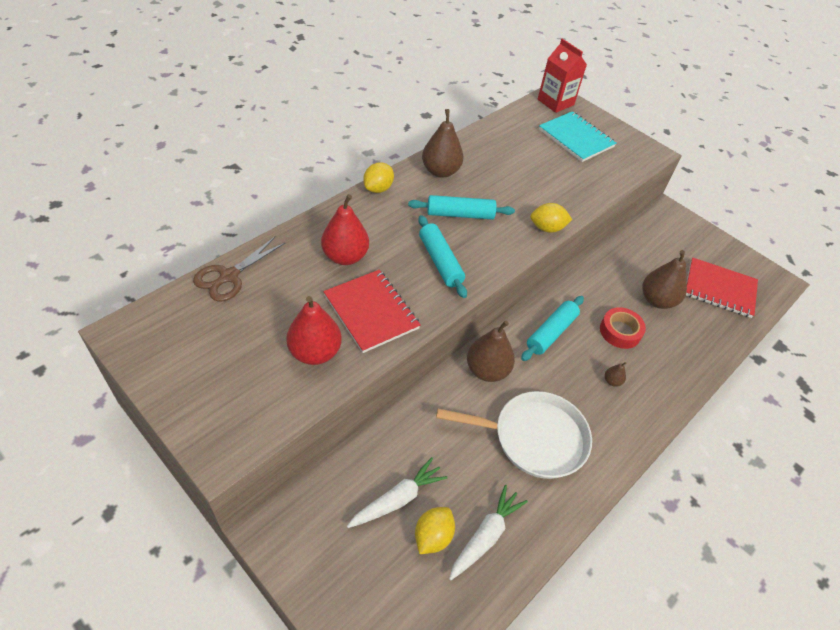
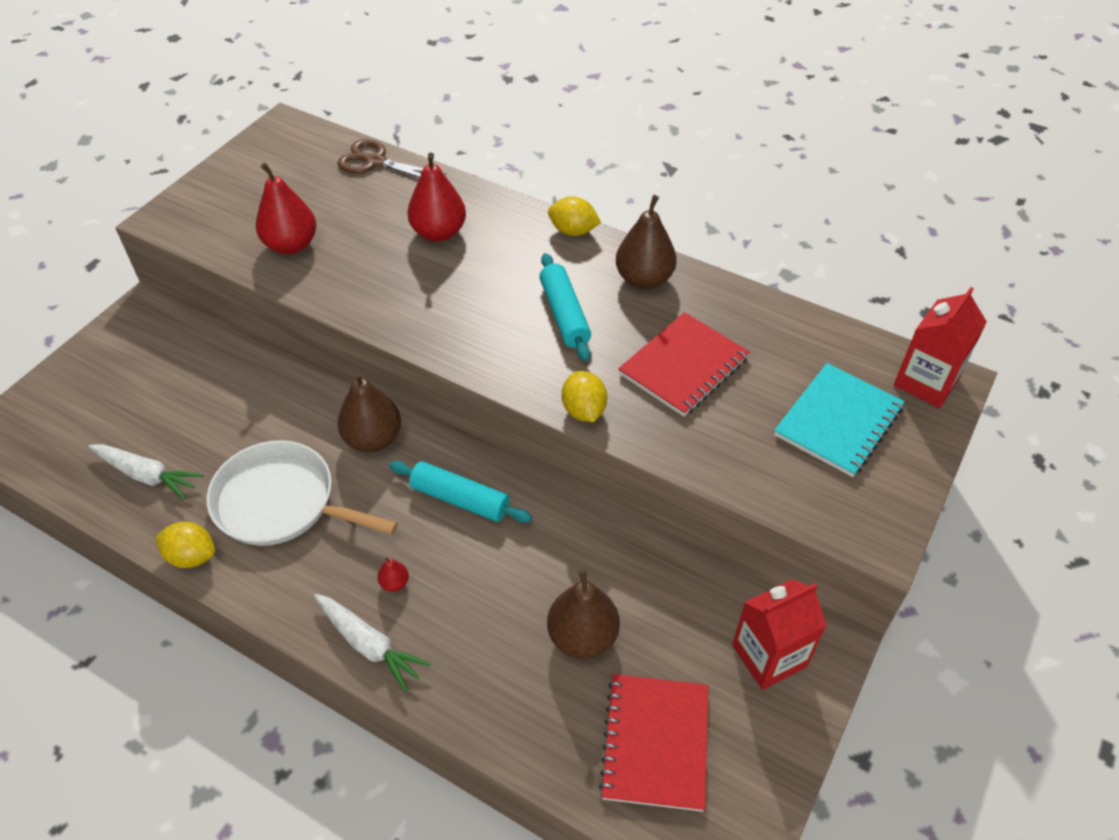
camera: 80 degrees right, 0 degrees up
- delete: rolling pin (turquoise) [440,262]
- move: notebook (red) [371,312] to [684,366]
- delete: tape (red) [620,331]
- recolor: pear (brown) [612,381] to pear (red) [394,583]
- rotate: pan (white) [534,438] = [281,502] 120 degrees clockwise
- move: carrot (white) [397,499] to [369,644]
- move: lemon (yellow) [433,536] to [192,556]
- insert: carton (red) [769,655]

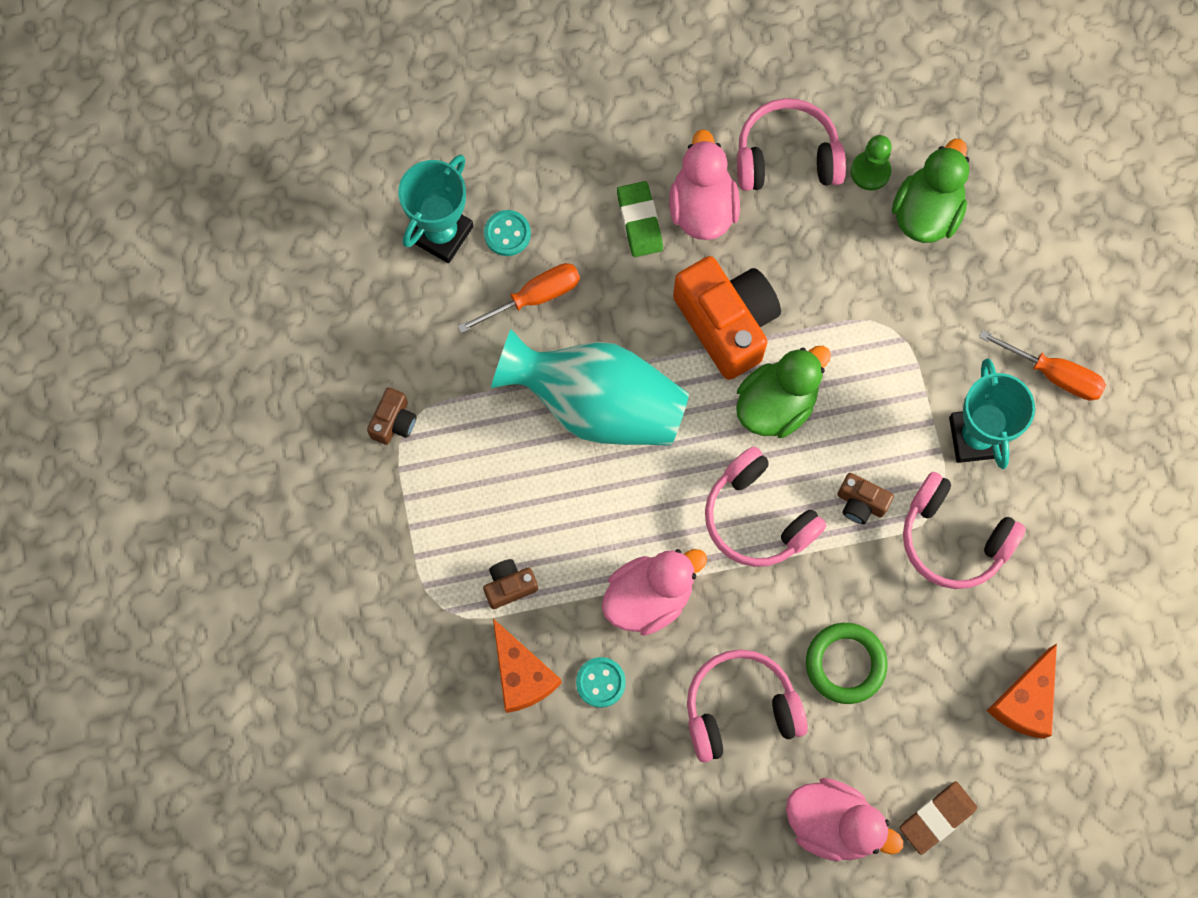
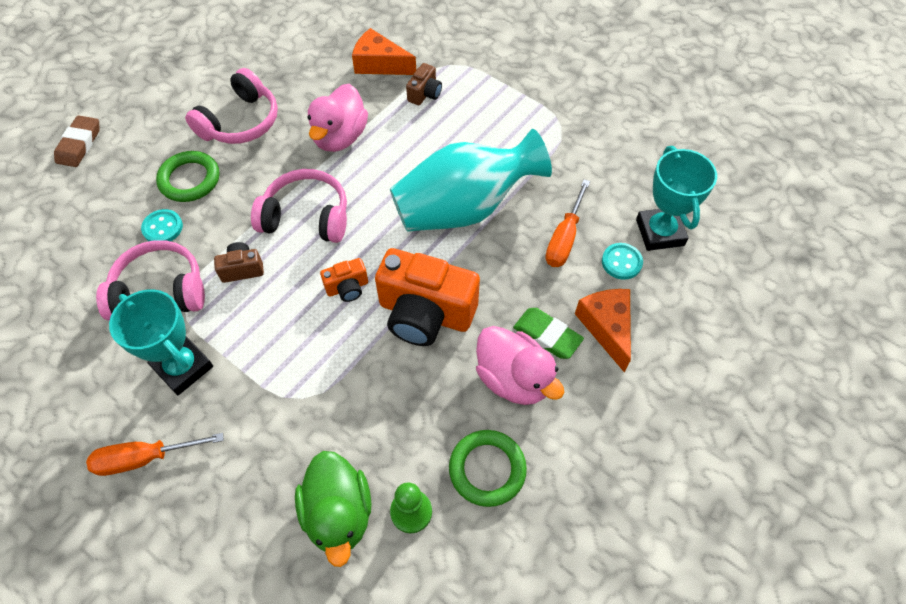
camera: 140 degrees right, 15 degrees down
- replace: headphones (pink) [787,157] to ring (green) [487,469]
- replace: duck (green) [776,404] to camera (orange) [347,287]
- delete: camera (brown) [394,422]
- move: cheese (orange) [1025,701] to [606,327]
- move: button (turquoise) [600,682] to [162,228]
- delete: duck (pink) [832,823]

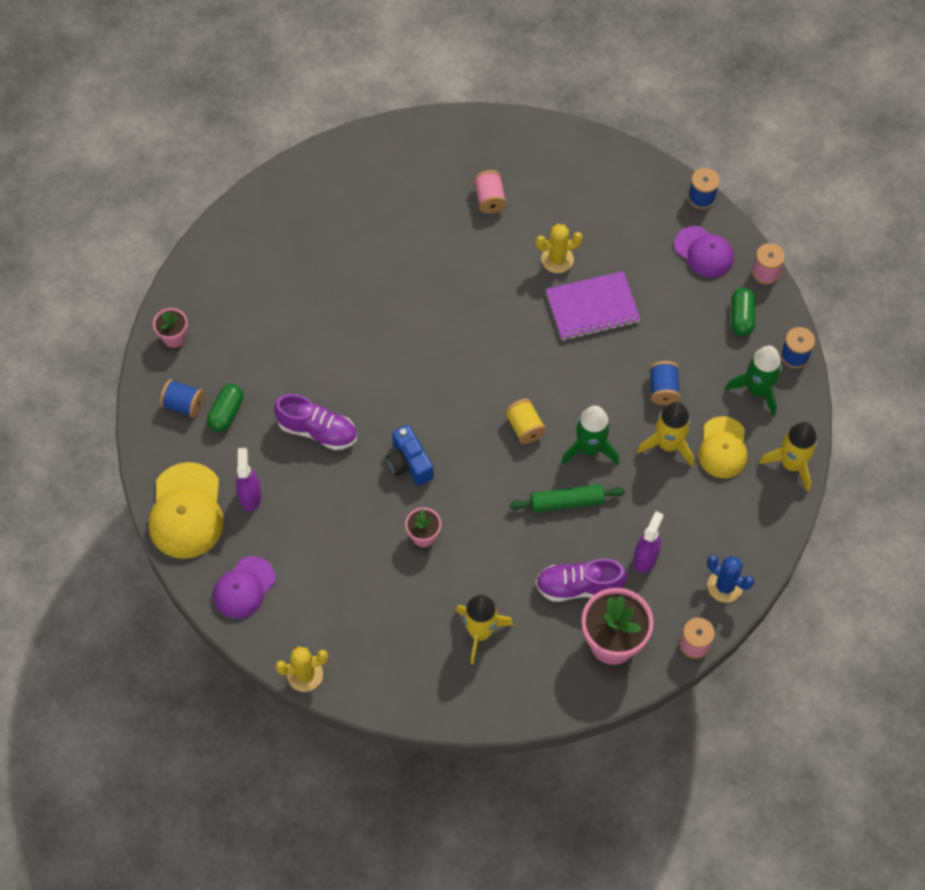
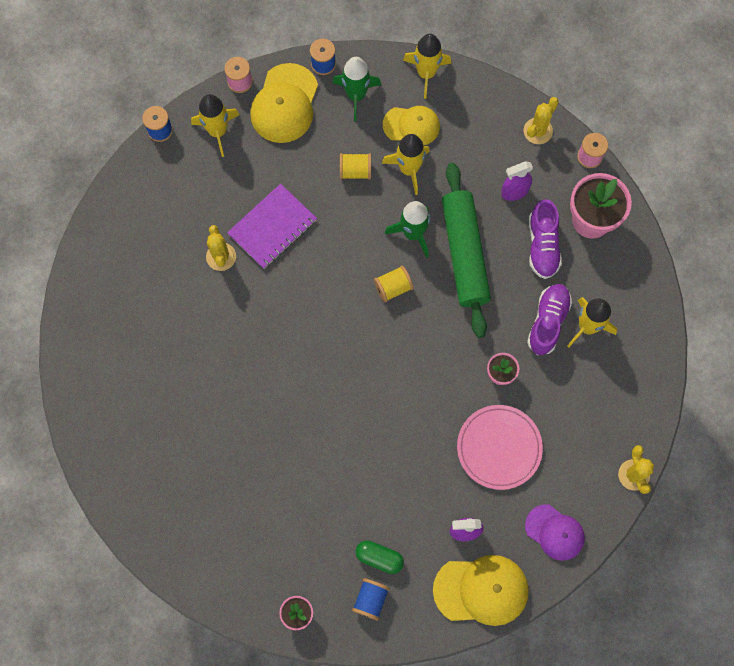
camera: 90 degrees left, 10 degrees up
- delete: spool (pink) [489,199]
- replace: cap (purple) [704,252] to rocket (yellow) [217,131]
- rotate: notebook (purple) [592,307] = [272,227] 60 degrees clockwise
- replace: capsule (green) [741,317] to cap (yellow) [284,104]
- recolor: spool (blue) [663,389] to spool (yellow) [355,171]
- move: shoe (purple) [317,431] to [548,322]
- delete: camera (blue) [409,463]
- resize: rolling pin (green) [566,502] = [465,254] x1.81
- rotate: spray bottle (purple) [645,557] = [514,191] 45 degrees counterclockwise
- recolor: cactus (blue) [725,586] to cactus (yellow) [538,131]
- insert: plate (pink) [499,447]

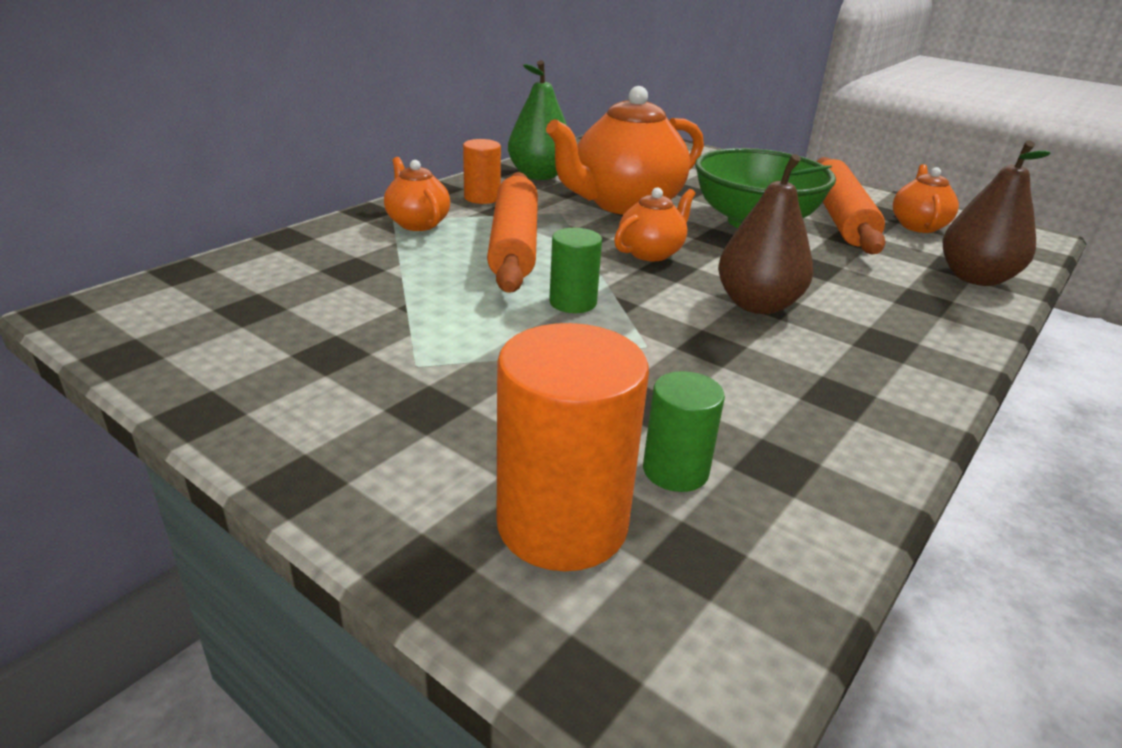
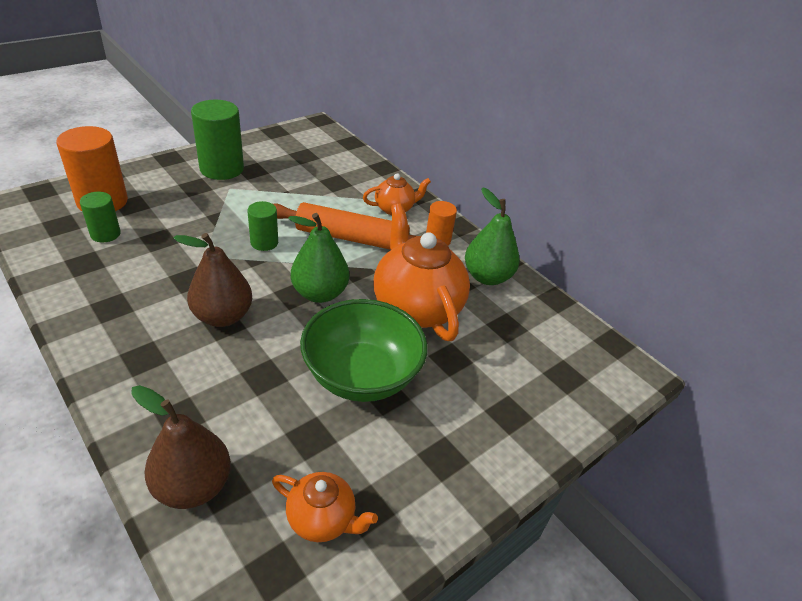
camera: 100 degrees right, 10 degrees up
- delete: rolling pin (orange) [840,218]
- replace: teapot (orange) [651,253] to pear (green) [319,293]
- insert: cylinder (green) [222,169]

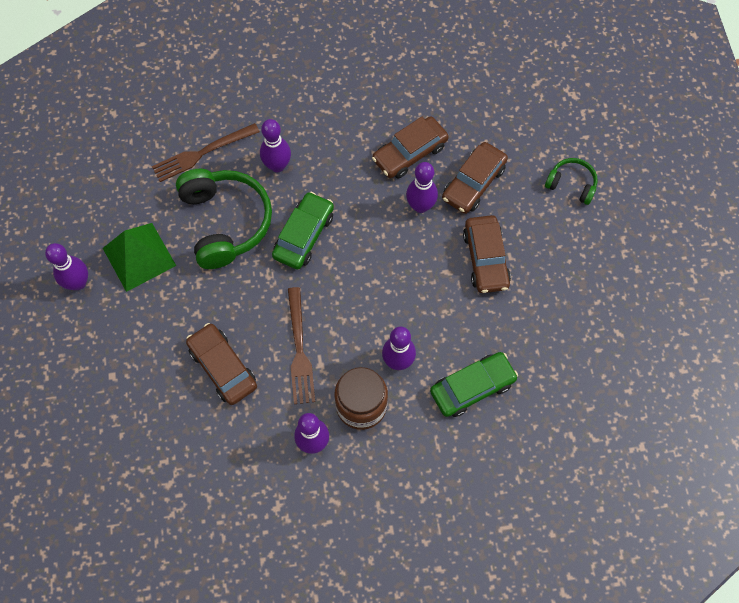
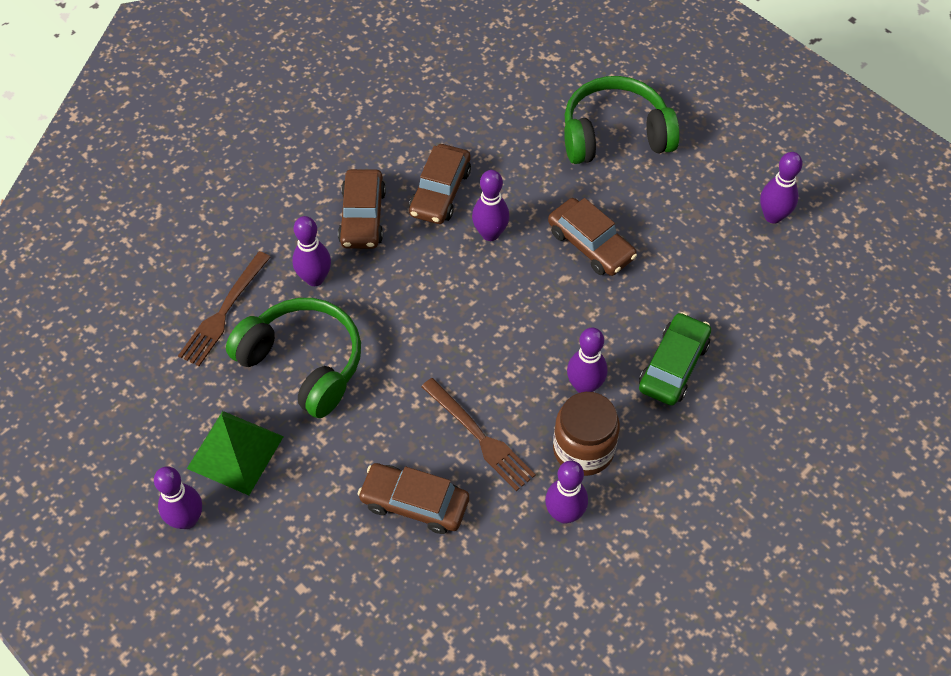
camera: 35 degrees left, 10 degrees down
- move: car (brown) [473,183] to [362,217]
- resize: headphones (green) [571,184] = [615,135] x1.97
- delete: car (green) [304,235]
- insert: bowling pin (purple) [773,216]

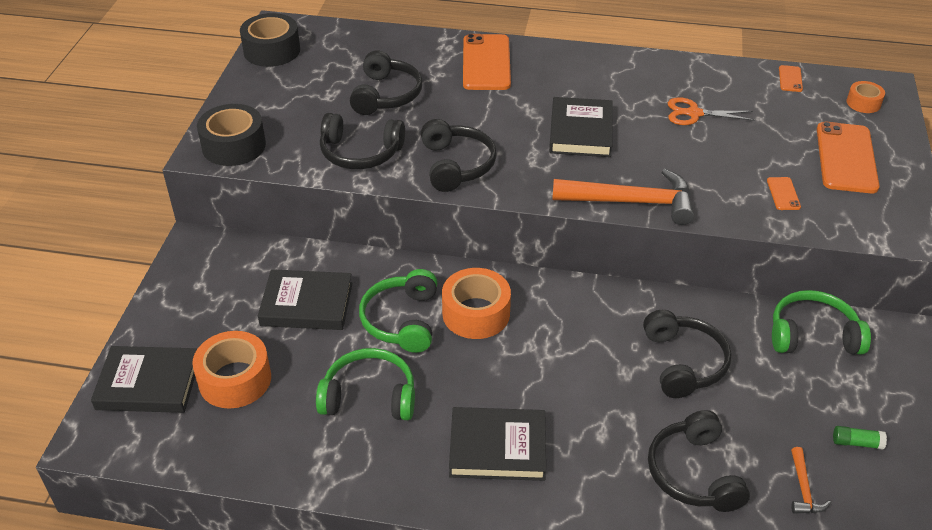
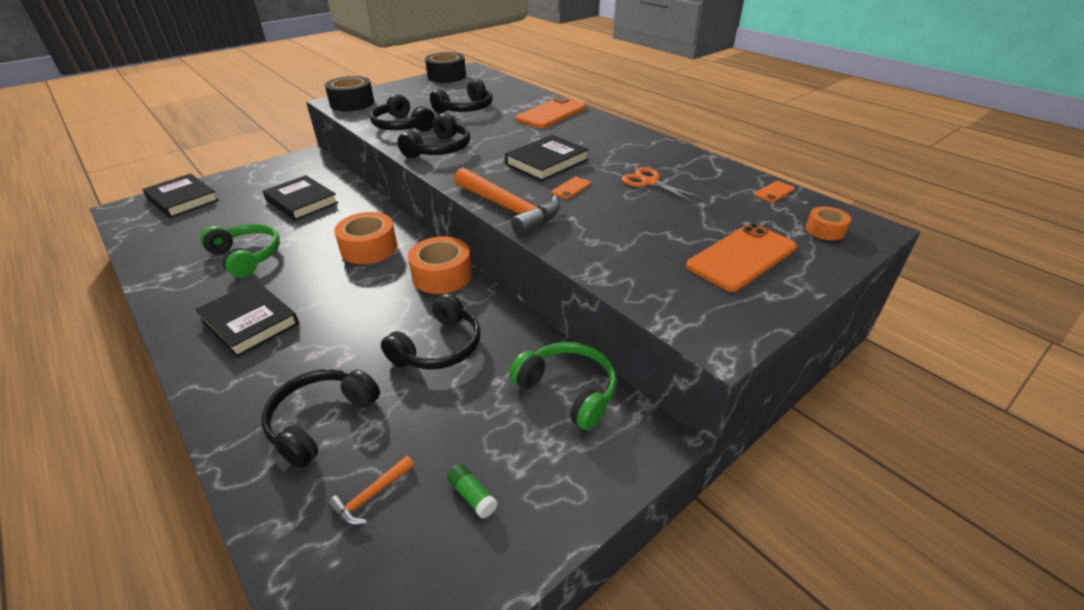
camera: 40 degrees right, 5 degrees down
- move: phone (orange) [783,194] to [571,188]
- delete: headphones (green) [402,320]
- move: tape (orange) [235,379] to [442,275]

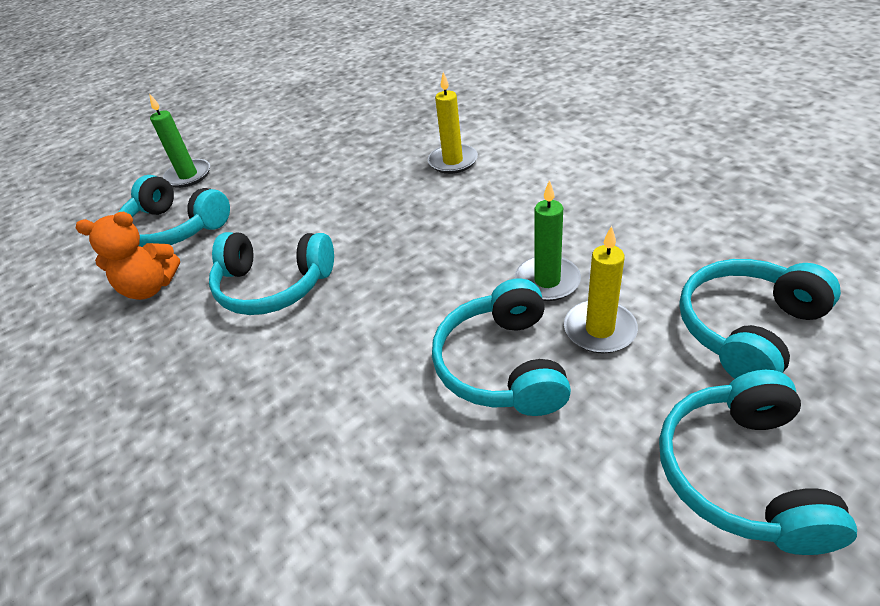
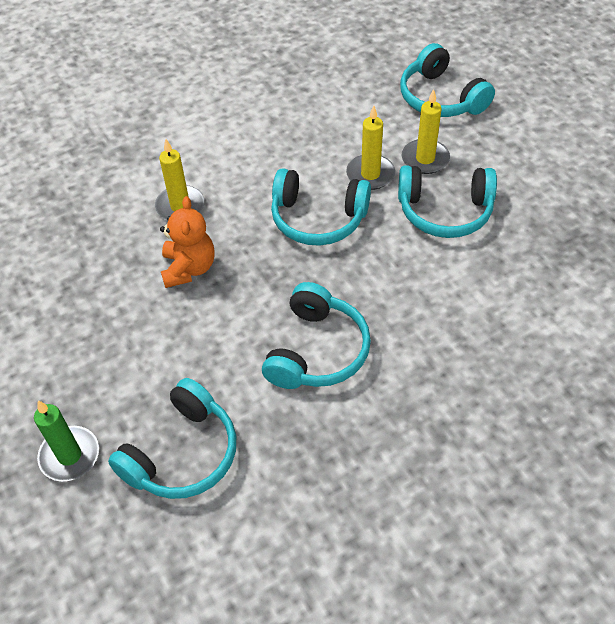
camera: 85 degrees left, 10 degrees up
- recolor: candle (green) [547,281] to candle (yellow) [370,174]
- move: teddy bear (orange) [150,288] to [189,268]
- move: headphones (turquoise) [741,474] to [318,219]

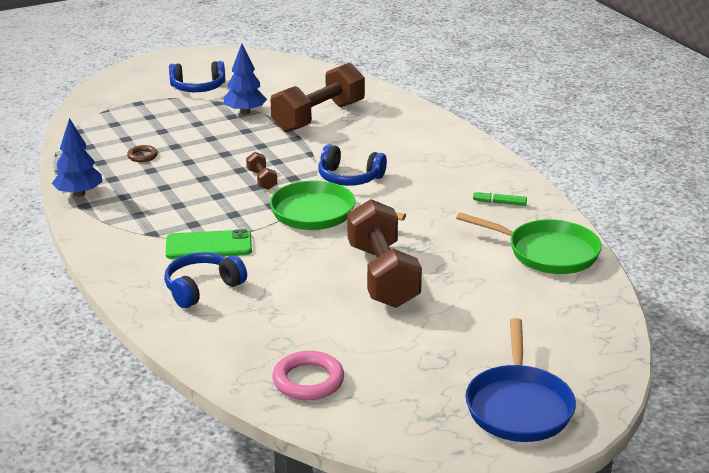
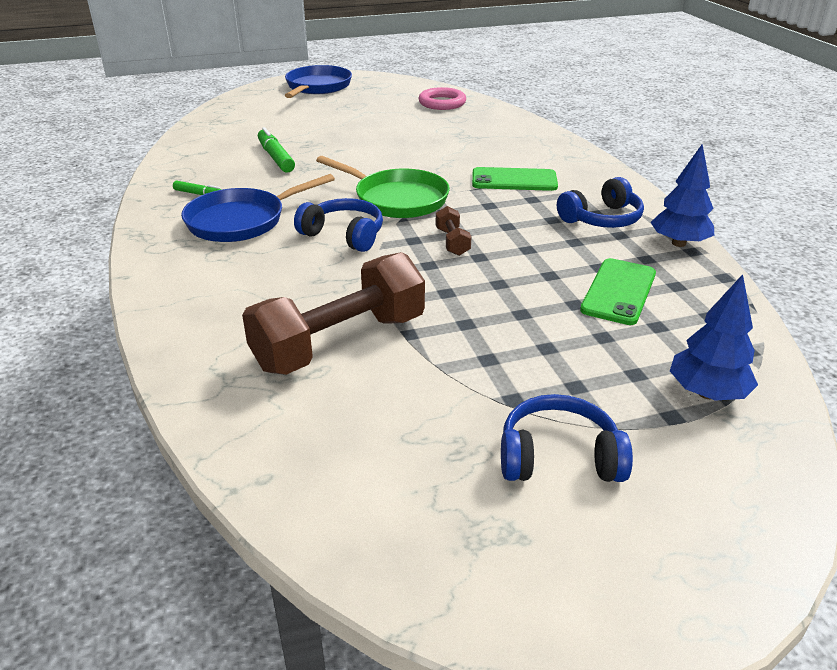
camera: 170 degrees left, 5 degrees up
- move: tree (blue) [245,112] to [707,393]
- replace: ring (brown) [142,156] to phone (green) [618,291]
- delete: dumbbell (brown) [382,275]
- delete: pan (green) [547,252]
- move: headphones (blue) [202,288] to [601,219]
- insert: marker (green) [276,157]
- insert: pan (blue) [241,221]

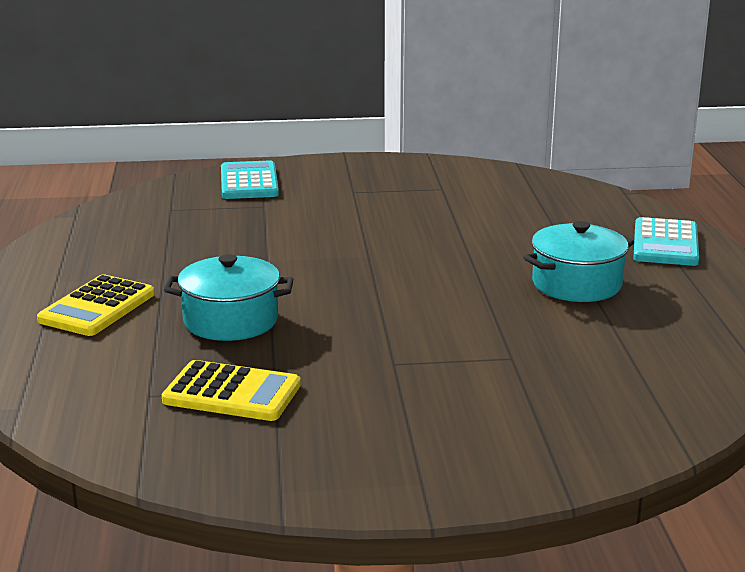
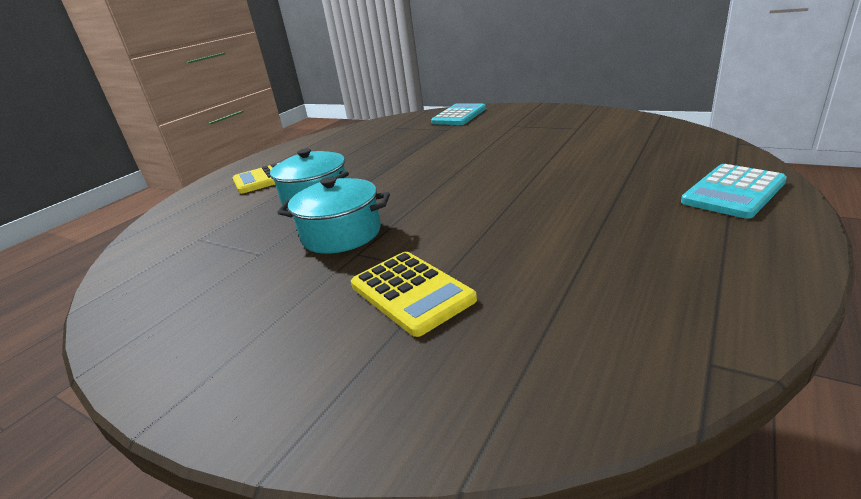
camera: 40 degrees right, 5 degrees up
- move: pot (turquoise) [576,284] to [341,234]
- move: calculator (yellow) [232,393] to [411,292]

